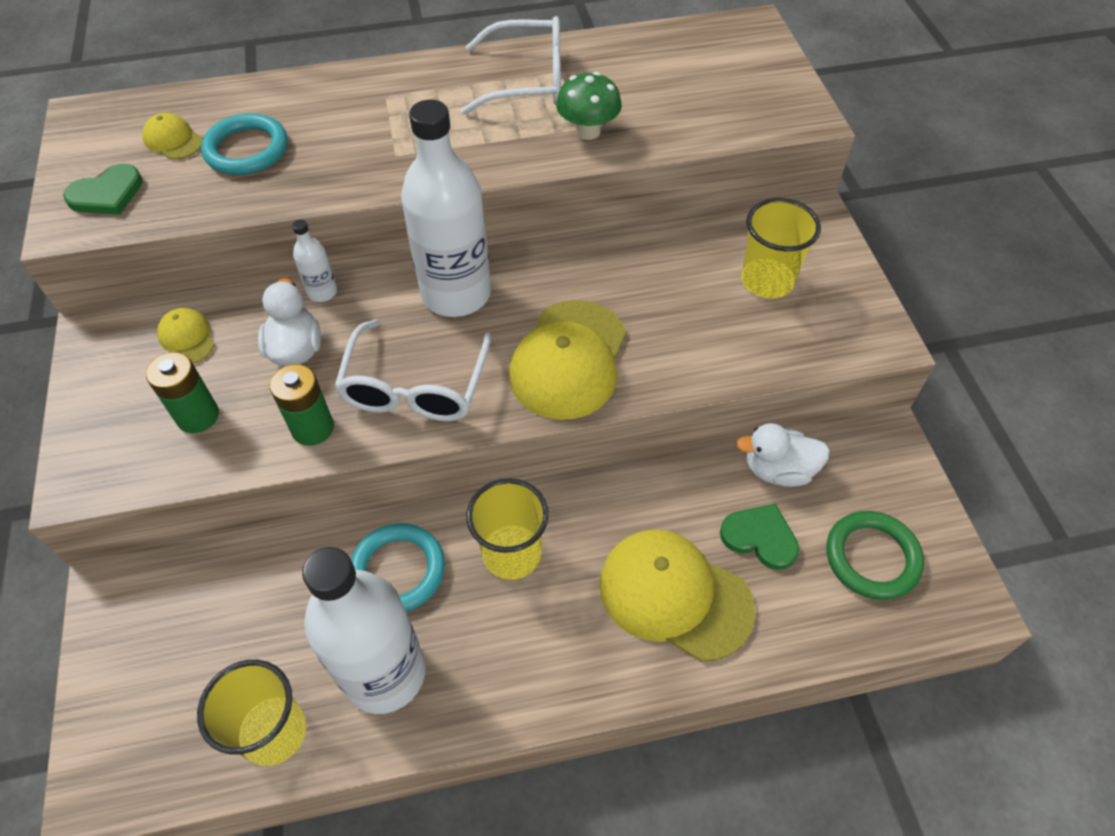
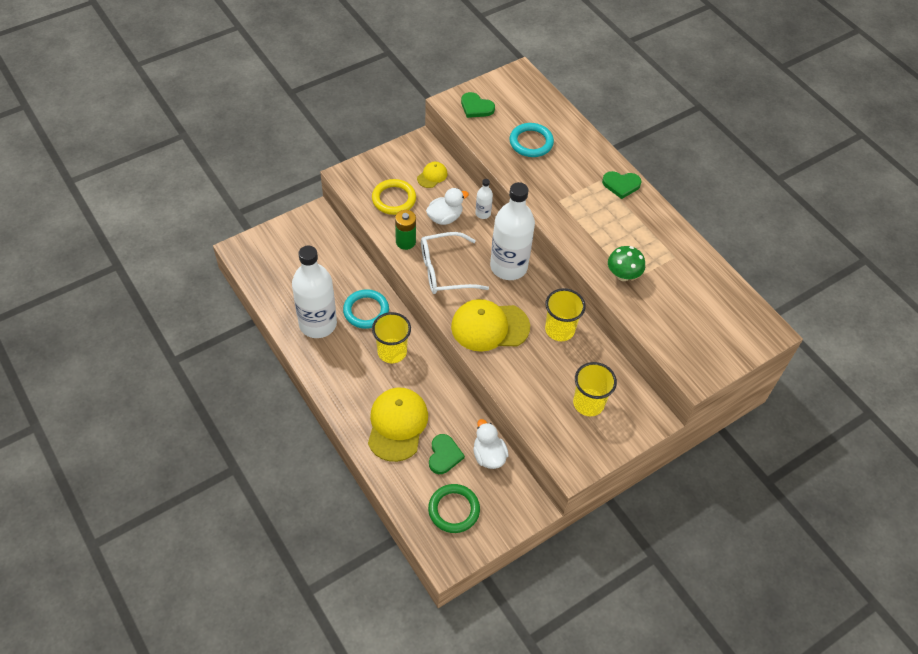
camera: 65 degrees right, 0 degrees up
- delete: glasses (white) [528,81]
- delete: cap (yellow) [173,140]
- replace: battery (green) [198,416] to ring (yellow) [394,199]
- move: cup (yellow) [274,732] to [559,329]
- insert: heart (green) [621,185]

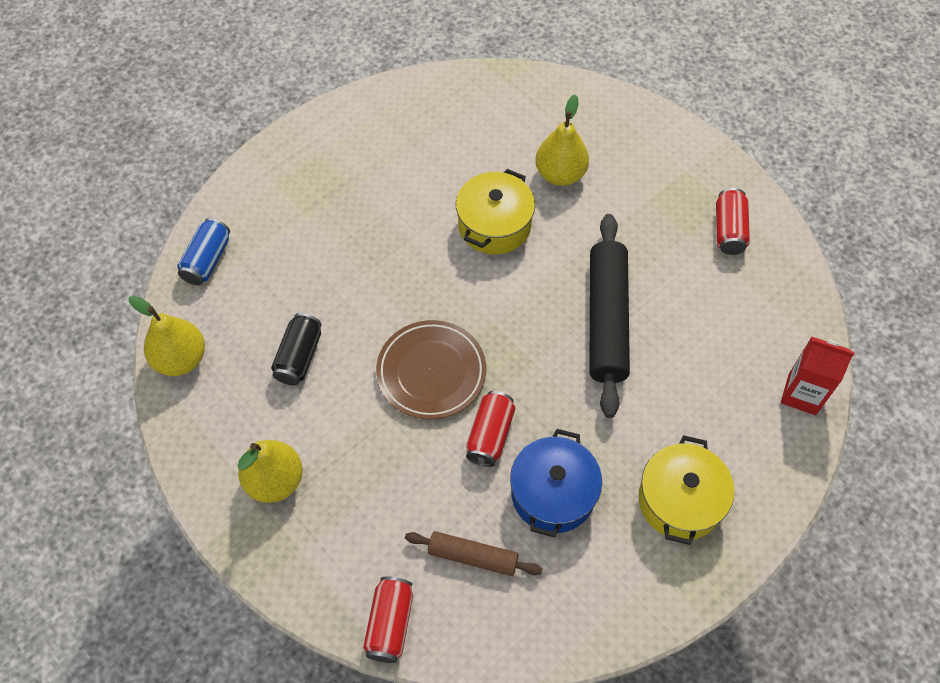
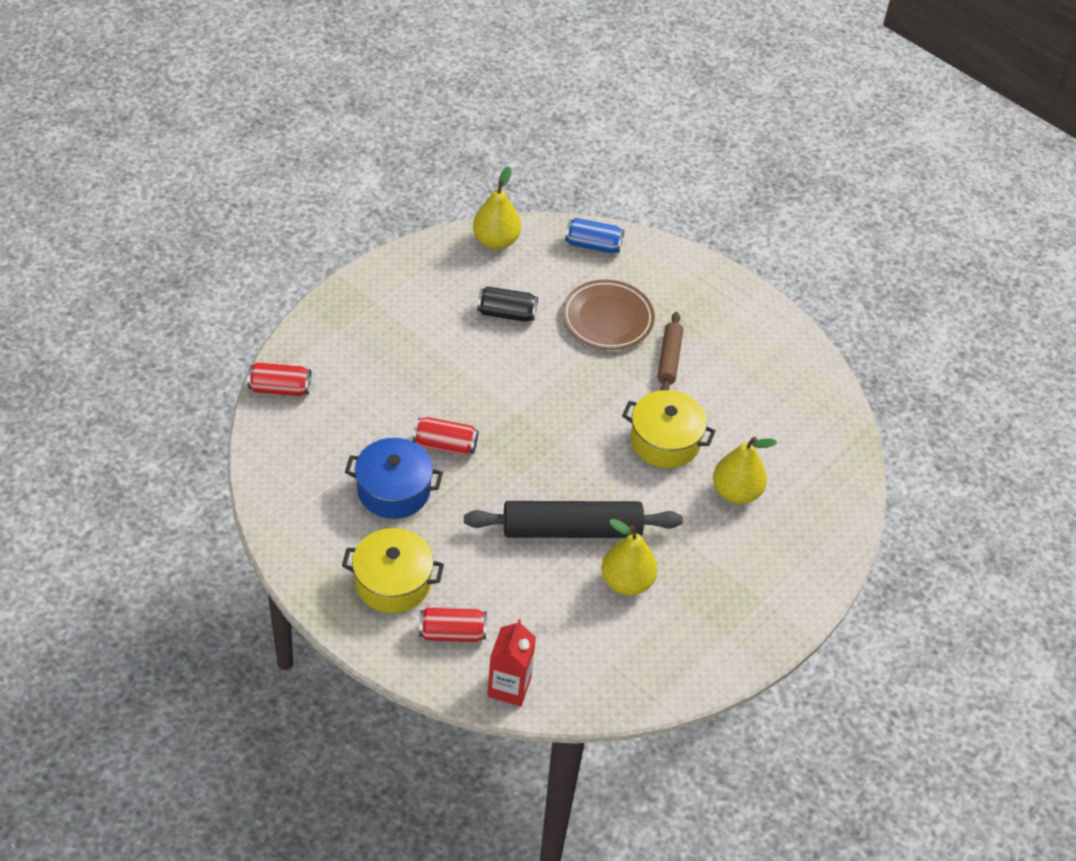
camera: 80 degrees right, 10 degrees down
- move: can (red) [728,230] to [452,633]
- move: plate (brown) [431,372] to [607,319]
- move: pear (yellow) [275,481] to [626,582]
- move: rolling pin (brown) [473,556] to [669,359]

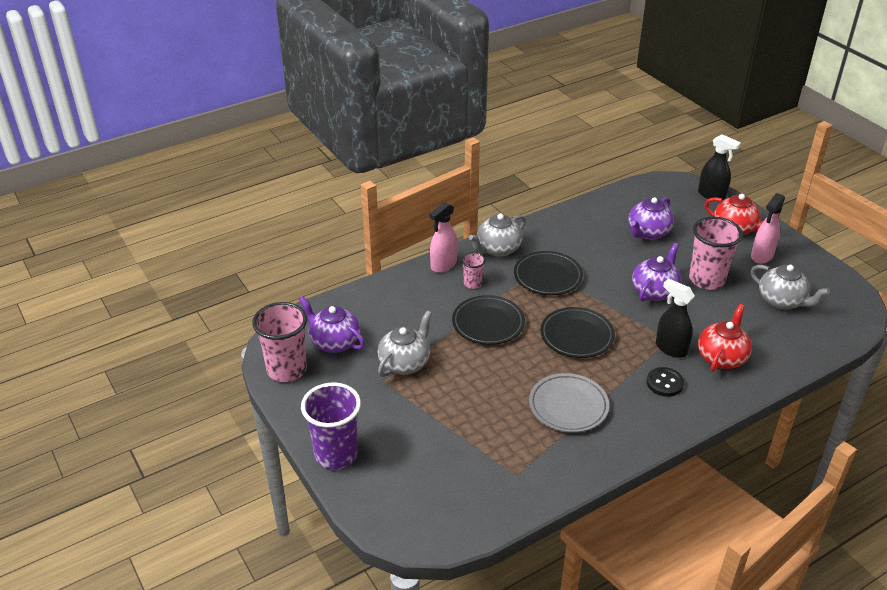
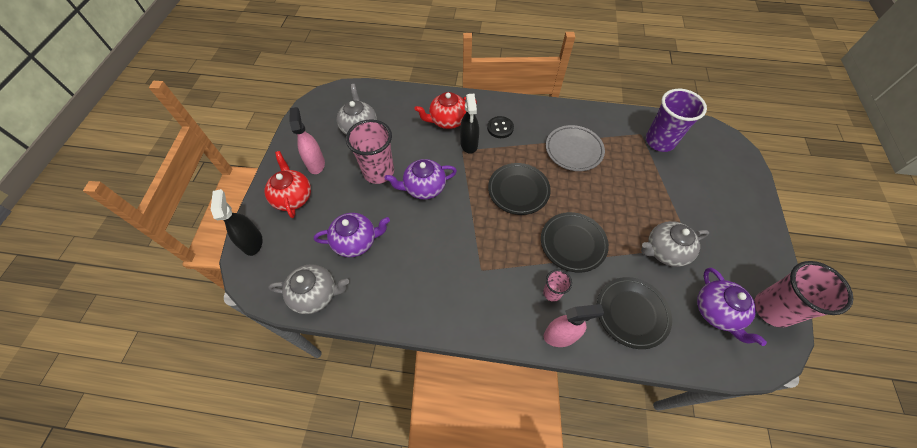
camera: 140 degrees left, 20 degrees up
- rotate: spray bottle (pink) [762,256] = [316,164] 90 degrees counterclockwise
- move: teapot (grey) [498,249] to [315,294]
- move: plate (black) [547,277] to [631,313]
- move: cup (purple) [336,454] to [659,141]

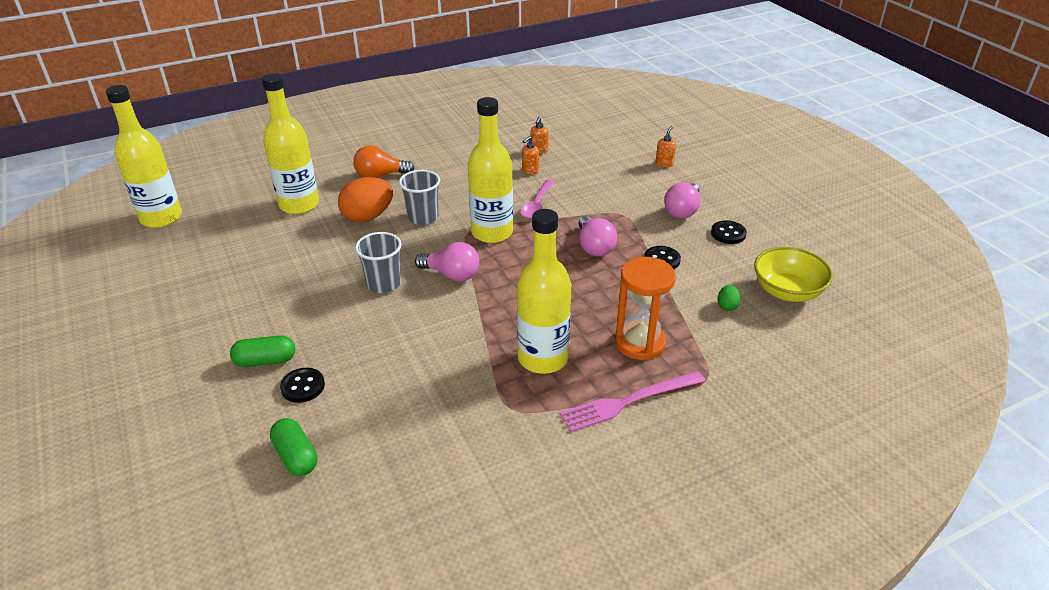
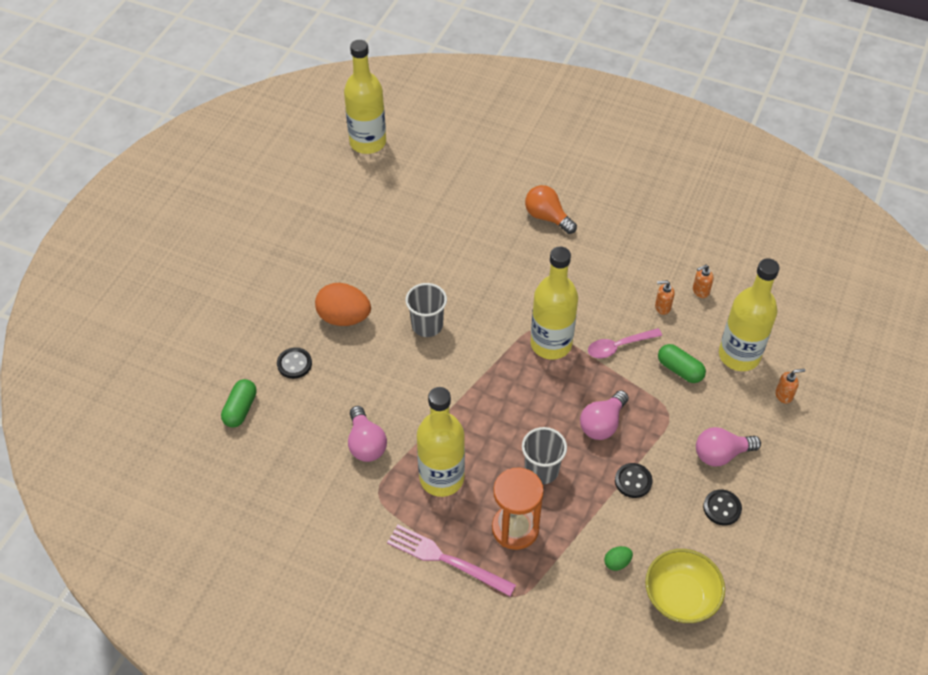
camera: 50 degrees right, 15 degrees up
- move: bottle (yellow) [299,205] to [739,355]
- move: cup (grey) [423,217] to [541,470]
- move: egg (orange) [368,217] to [344,317]
- move: light bulb (pink) [452,275] to [366,444]
- move: capsule (green) [265,361] to [680,370]

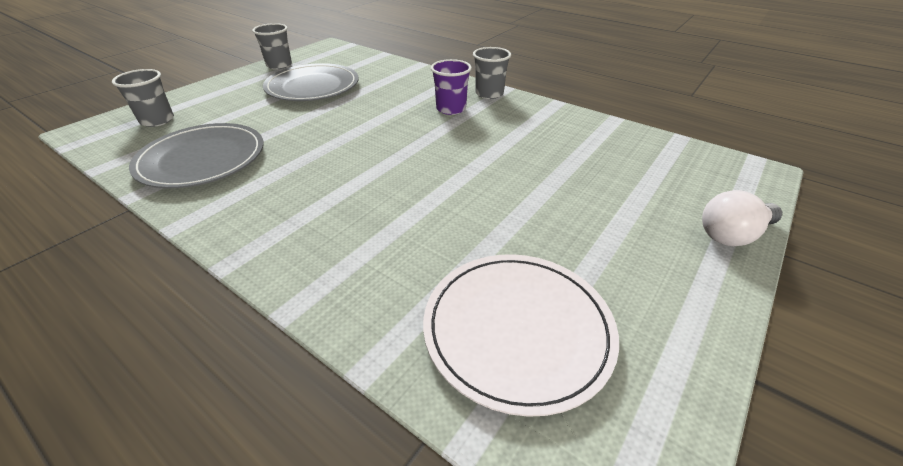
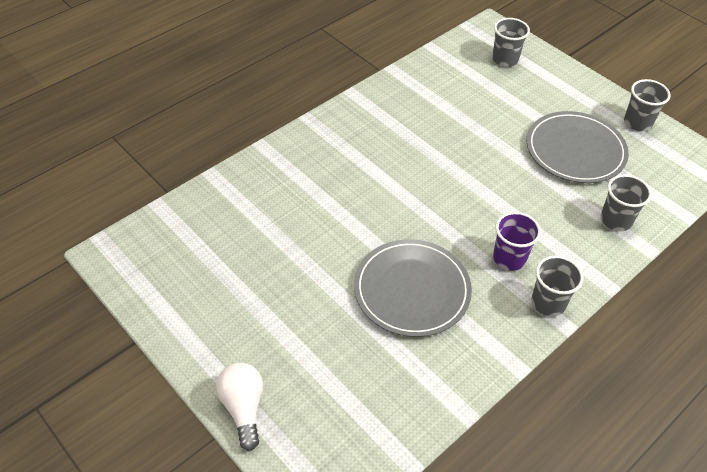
camera: 100 degrees right, 10 degrees up
- move: plate (grey) [202,159] to [412,290]
- delete: plate (white) [517,329]
- insert: cup (grey) [616,220]

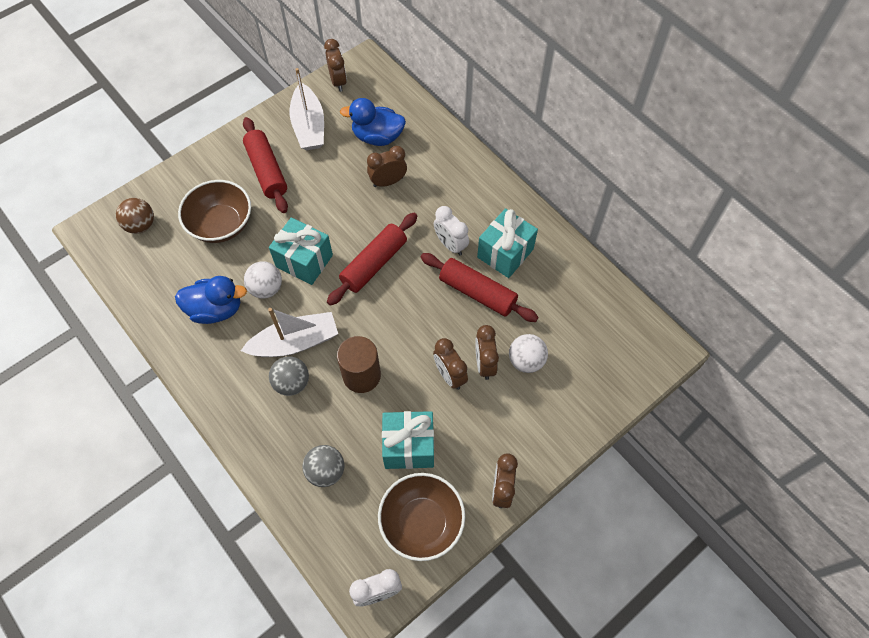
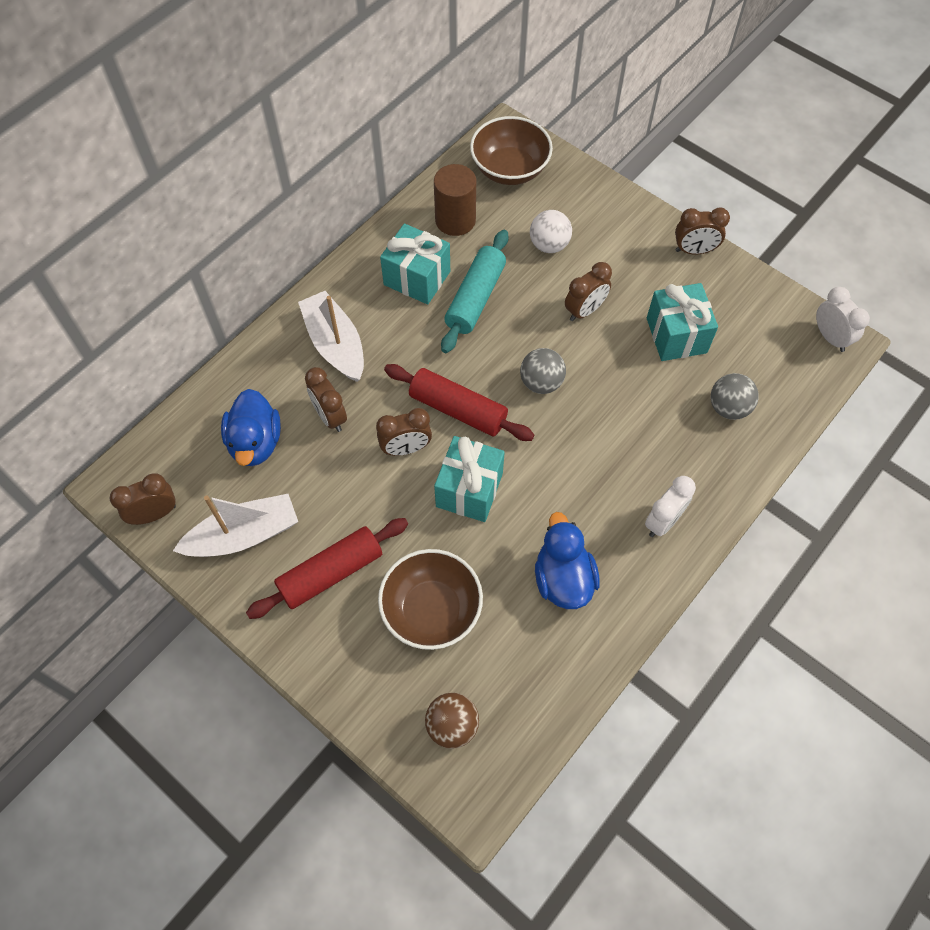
camera: 100 degrees left, 0 degrees up
- move: clock (white) [450,245] to [663,521]
- recolor: rolling pin (red) [477,292] to rolling pin (turquoise) [475,298]
- delete: ball (white) [266,288]
- move: boat (white) [295,342] to [335,344]
- move: clock (brown) [484,364] to [406,448]
- move: cylinder (brown) [361,375] to [455,220]
- move: ball (grey) [292,383] to [541,382]
- move: bowl (brown) [422,522] to [510,169]

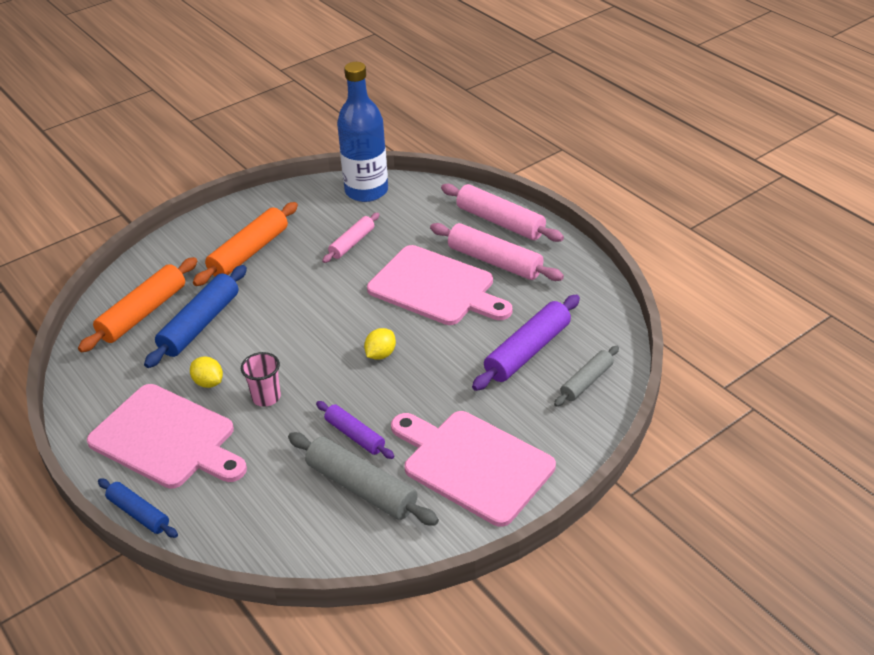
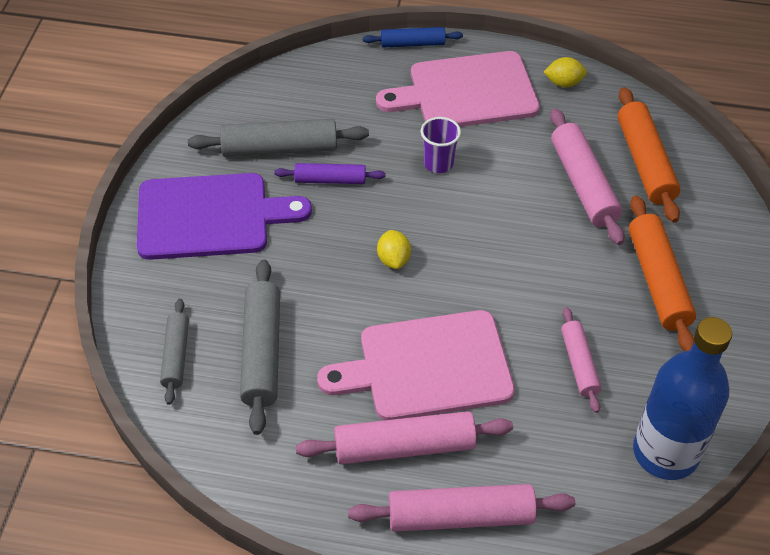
camera: 135 degrees right, 10 degrees up
- recolor: rolling pin (blue) [200,324] to rolling pin (pink) [583,184]
- recolor: rolling pin (purple) [527,351] to rolling pin (grey) [262,352]
- recolor: cup (pink) [266,397] to cup (purple) [438,163]
- move: lemon (yellow) [208,382] to [563,83]
- recolor: cutting board (pink) [473,464] to cutting board (purple) [210,216]

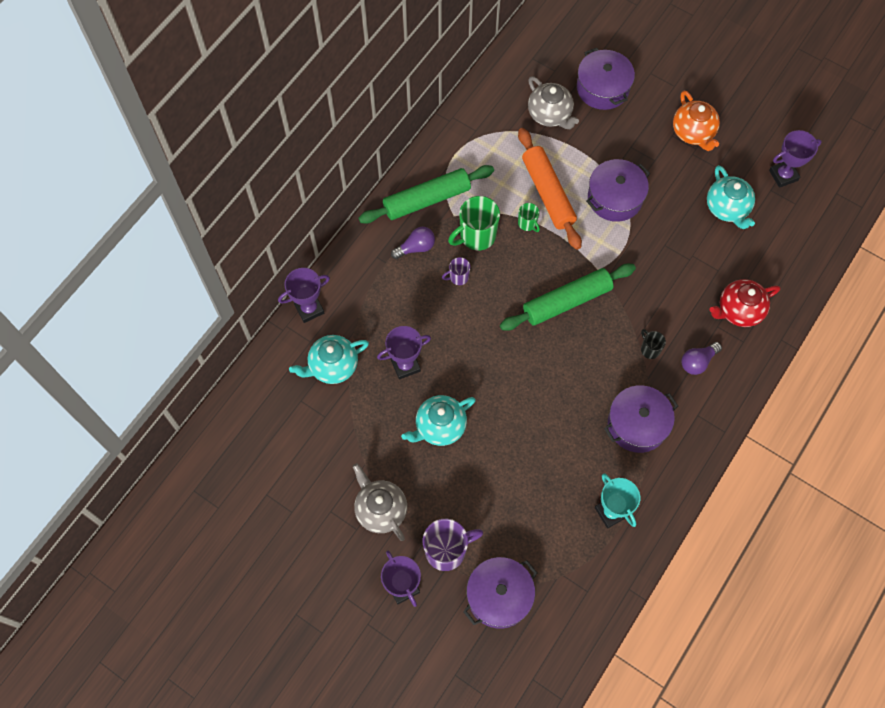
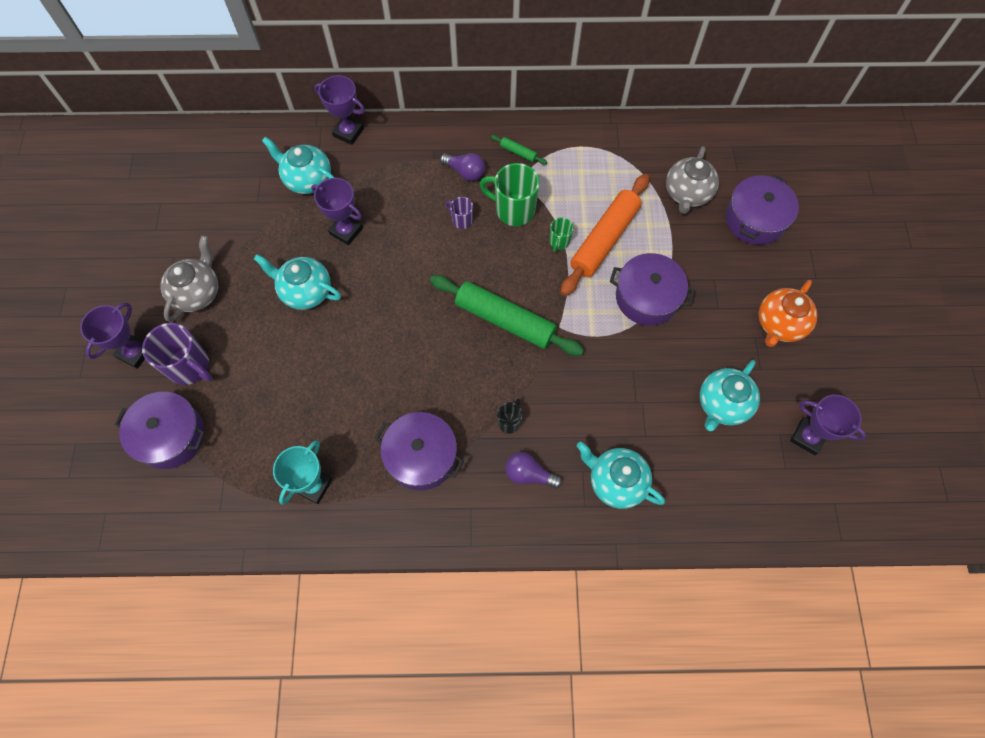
camera: 55 degrees right, 0 degrees up
- resize: rolling pin (green) [427,200] = [518,152] x0.41
- recolor: teapot (red) [738,310] to teapot (turquoise) [616,481]

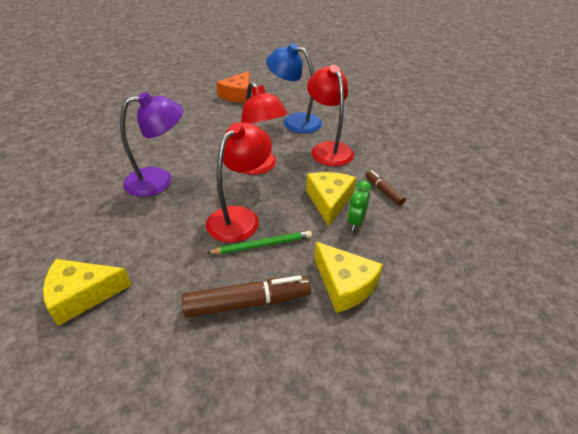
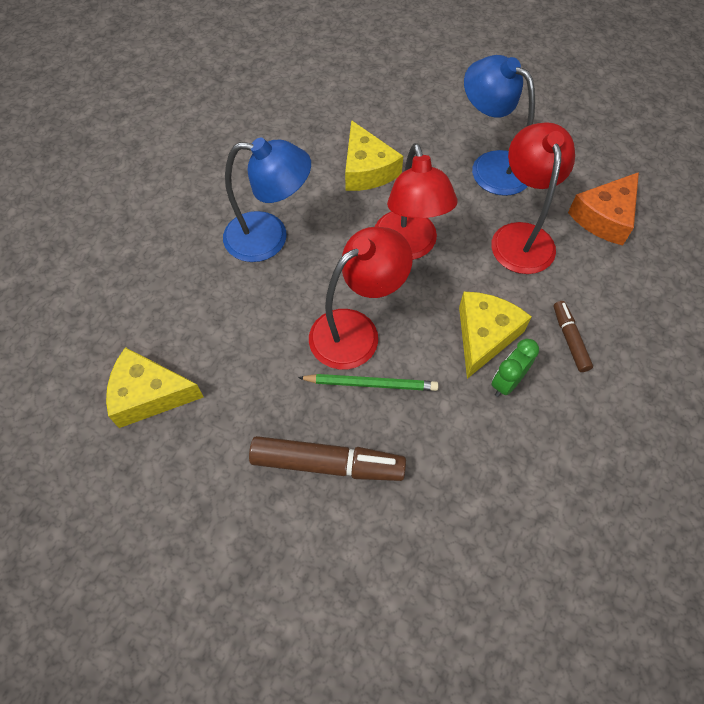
camera: 20 degrees right, 20 degrees up
- move: cheese (orange) [238,95] to [604,217]
- recolor: lamp (purple) [159,180] to lamp (blue) [269,237]
- move: cheese (yellow) [344,284] to [367,169]

